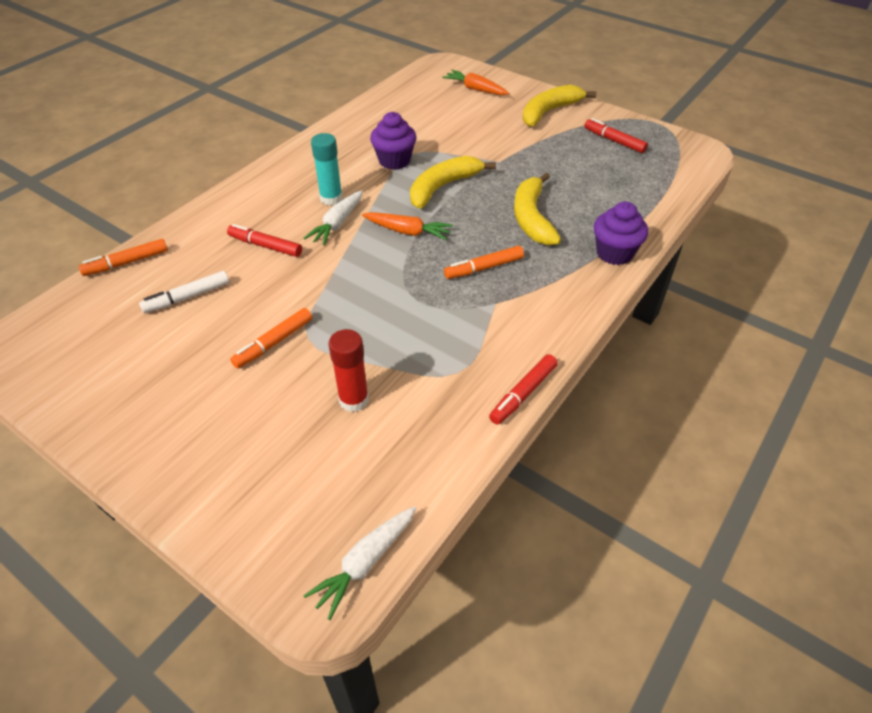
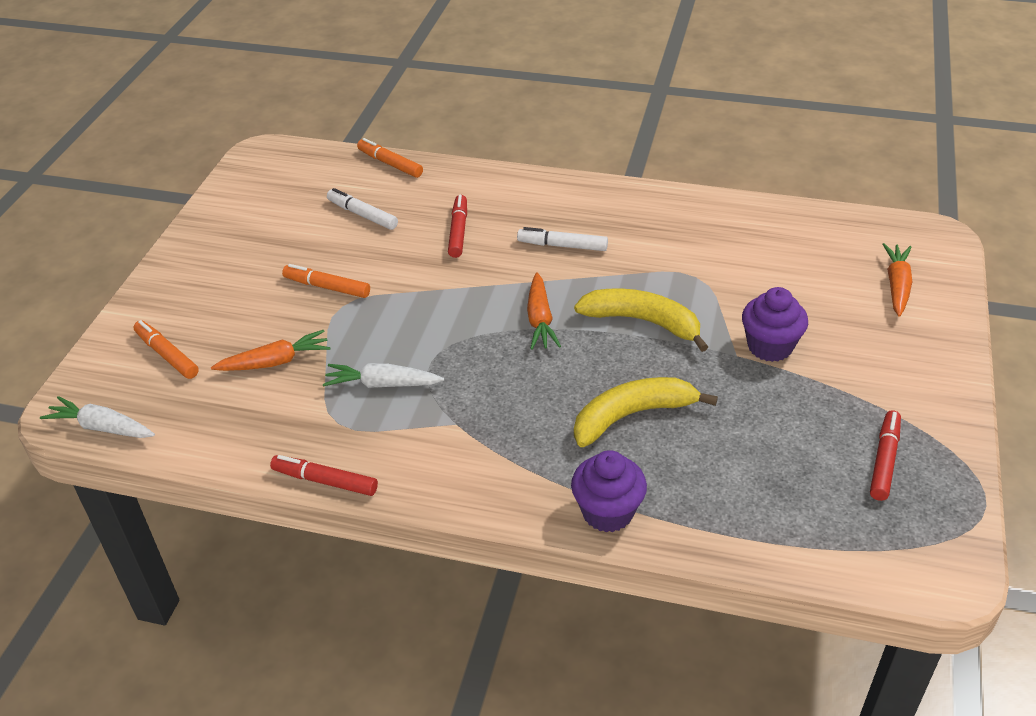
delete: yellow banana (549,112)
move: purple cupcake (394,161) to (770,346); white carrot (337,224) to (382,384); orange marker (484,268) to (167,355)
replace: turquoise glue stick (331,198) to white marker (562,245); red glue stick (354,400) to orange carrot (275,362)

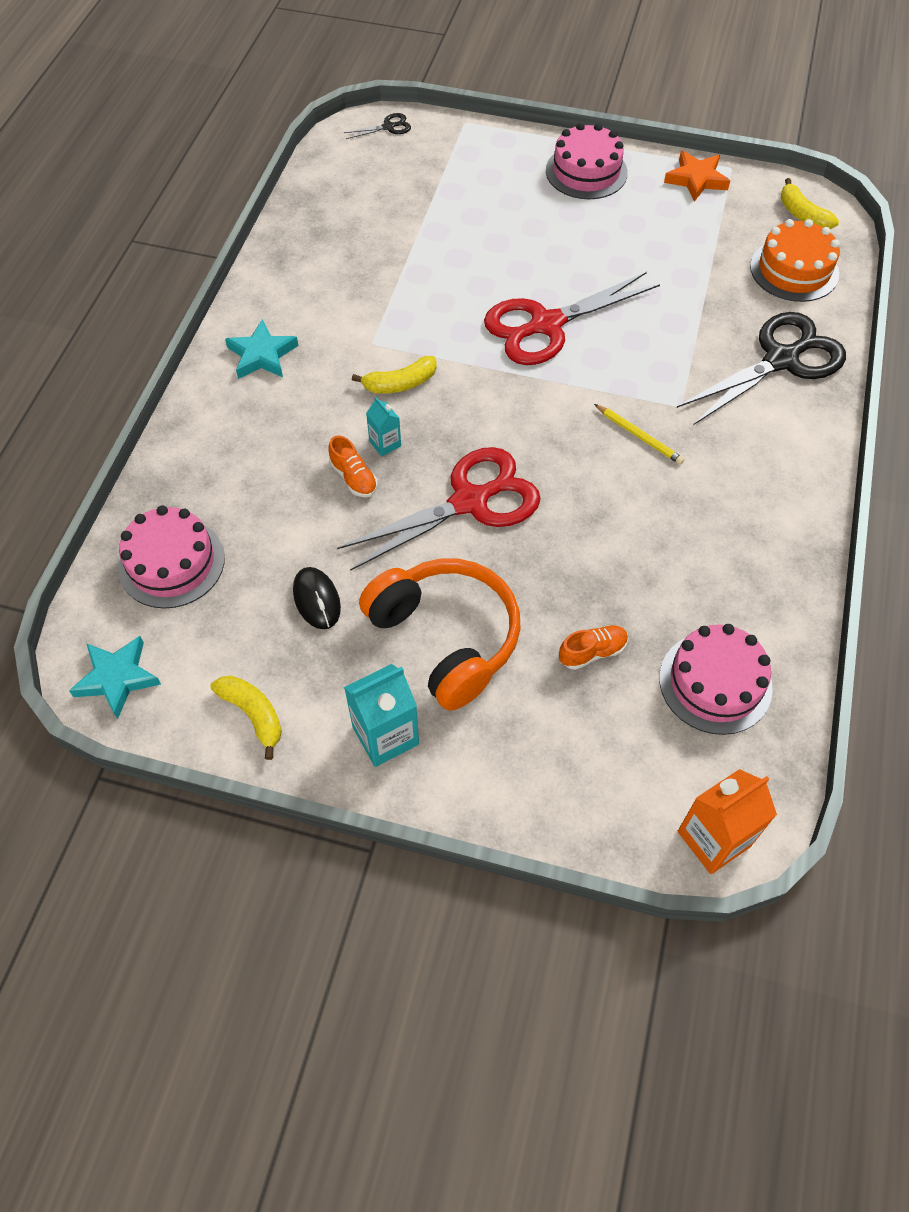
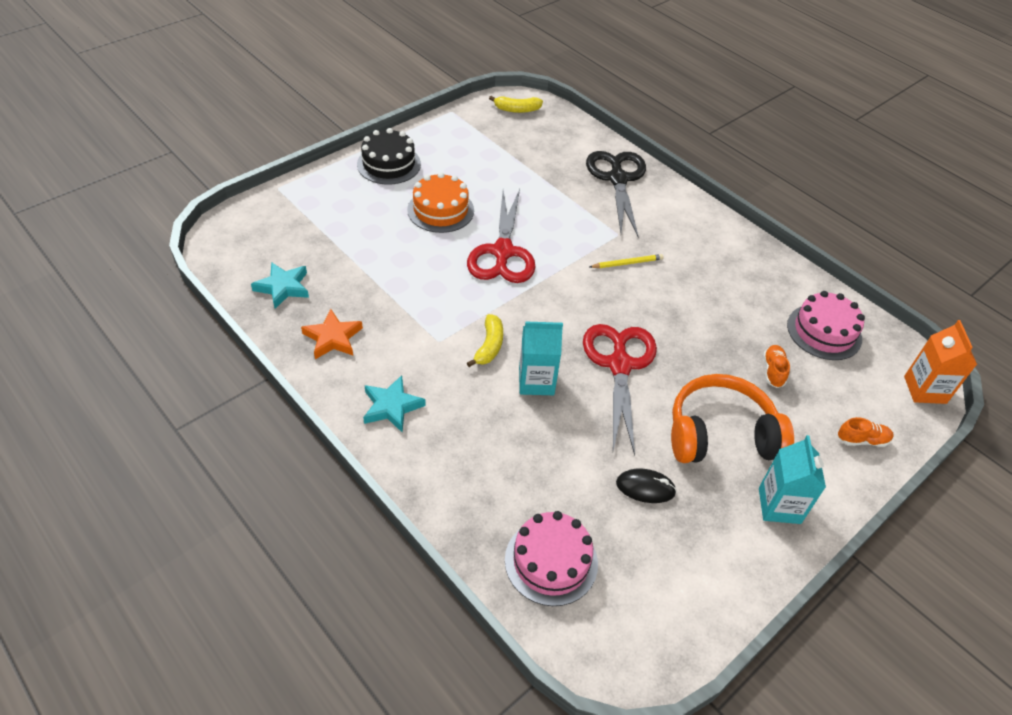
delete: black scissors (388,127); yellow banana (253,714)
move: orange star (696,179) to (333,338); orange cake (794,270) to (440,210); orange shoe (353,478) to (862,440); turquoise star (117,678) to (283,287)
recolor: pink cake (586,172) to black cake (389,164)
resize: turquoise carton (385,444) = (536,381) x1.81

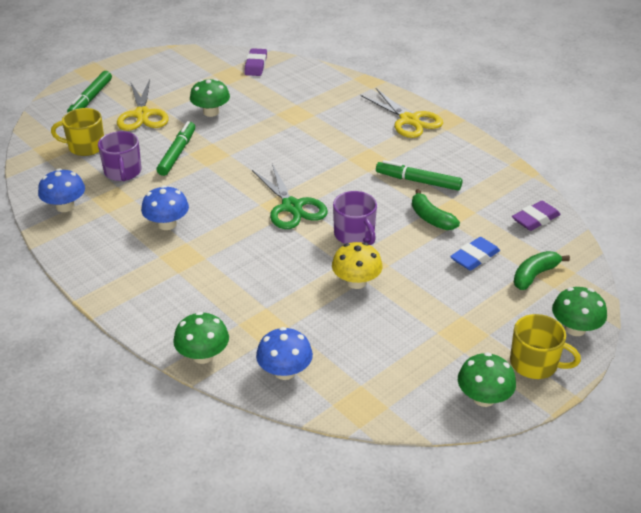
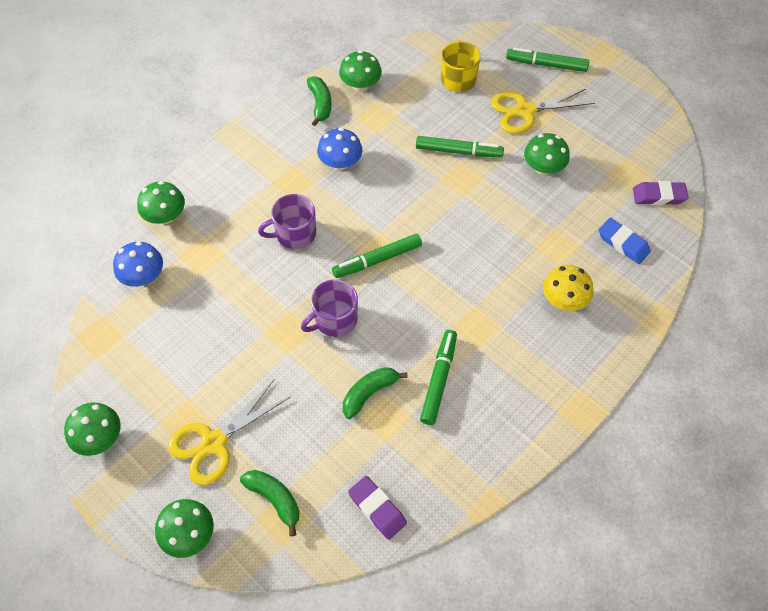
delete: yellow mug (535,363)
insert: green banana (320,104)
move: yellow scissors (409,120) to (214,443); purple mug (123,172) to (295,234); blue eraser (474,257) to (623,243); yellow mushroom (356,282) to (564,300)
replace: green scissors (292,207) to green marker (377,260)
recolor: blue mushroom (65,206) to green mushroom (360,85)

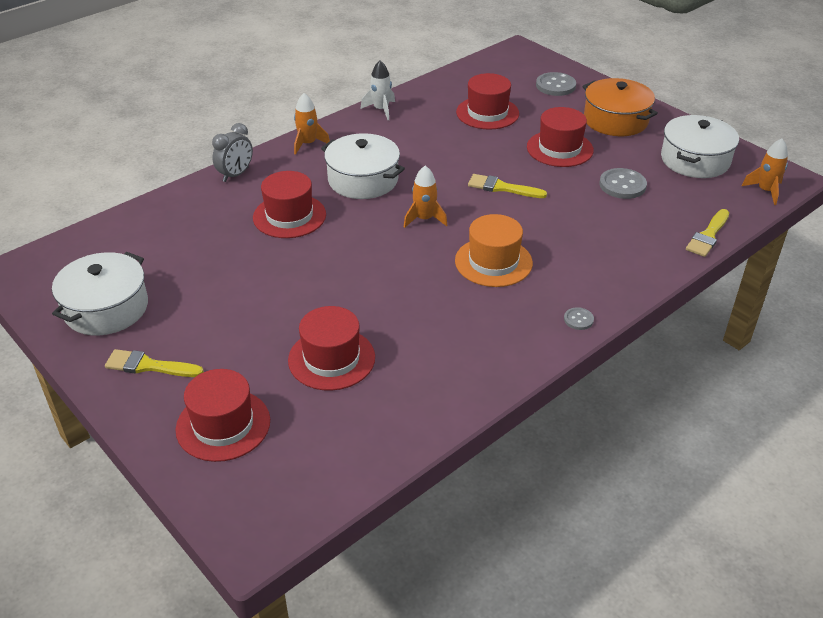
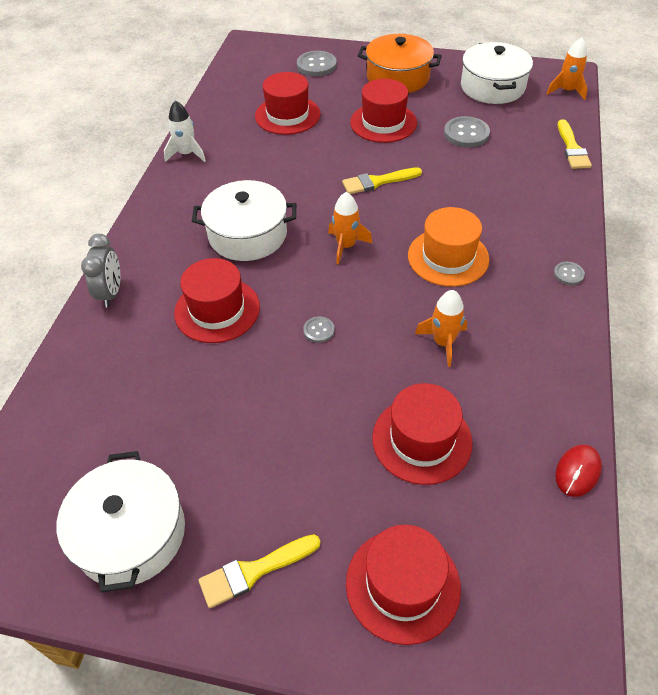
insert: grey button (319,330); red mouse (577,471)
move: orange rocket (308,144) to (443,342)

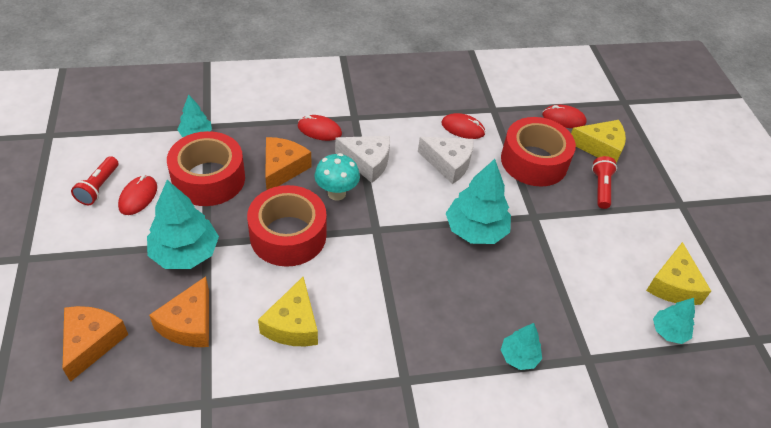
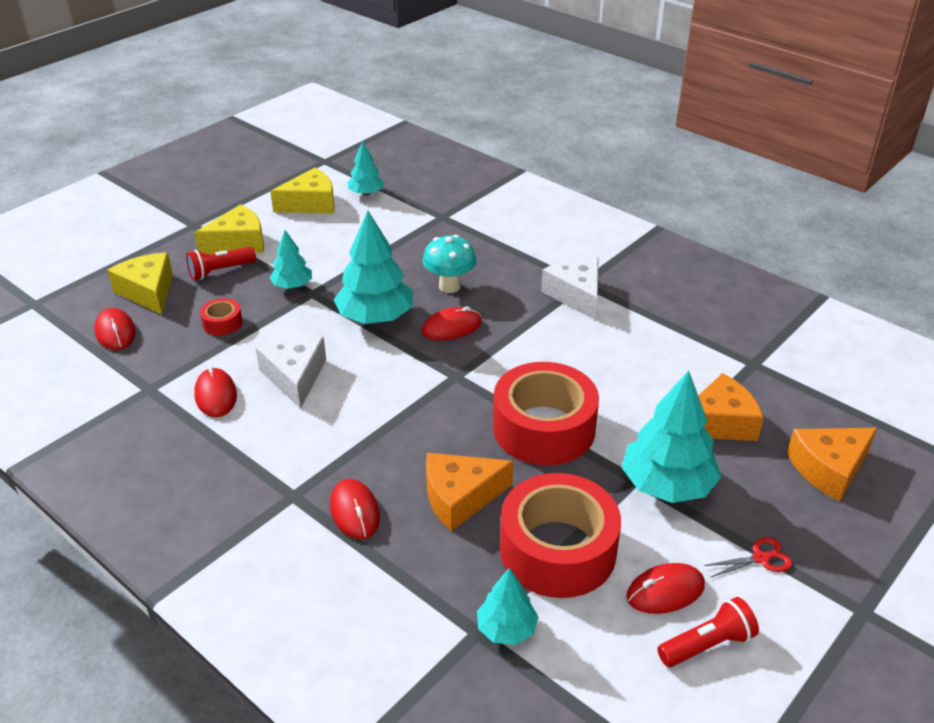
insert: red mouse (451,327); red scissors (761,558)
move: white cheese (367,162) to (576,295); turquoise mushroom (336,193) to (449,286); yellow cheese (293,324) to (238,243); turquoise tree (519,357) to (292,286)
resize: red tape (534,161) = (222,323) x0.43

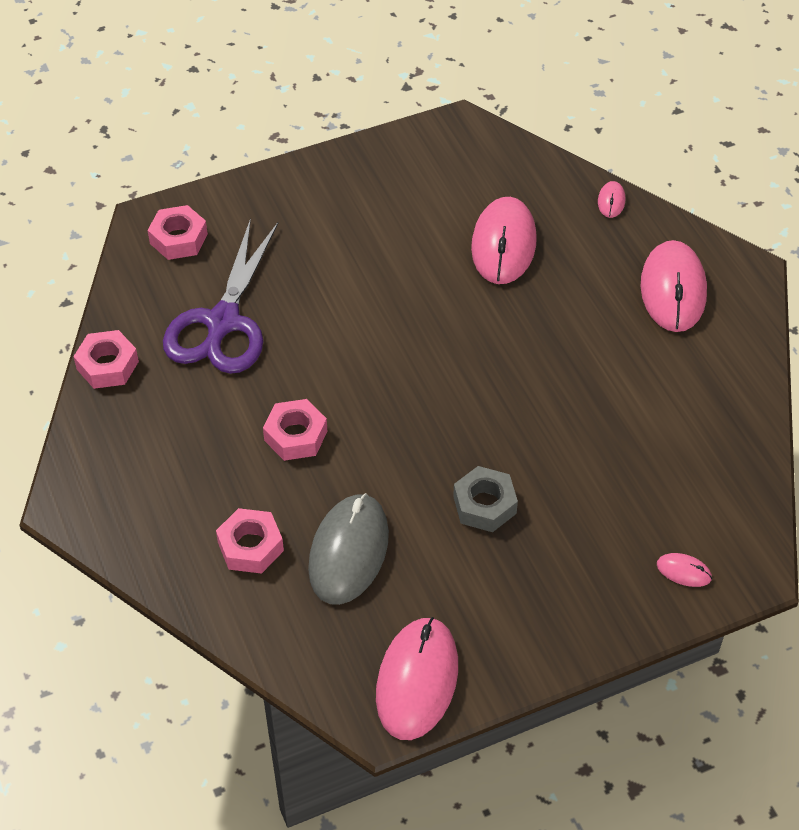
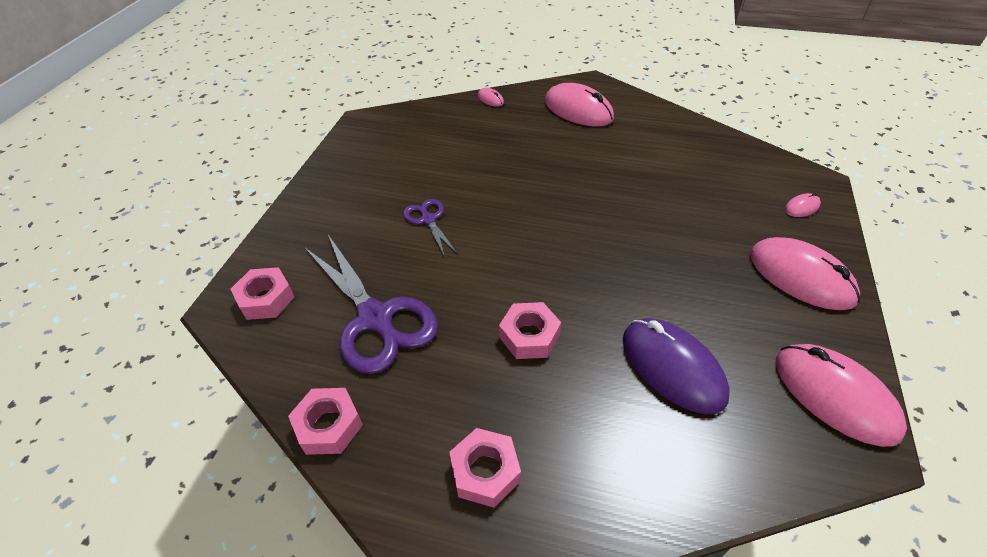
delete: grey nut (484,505)
insert: purple scissors (428,220)
move: pink mouse (504,244) to (800,277); pink nut (250,546) to (485,471)
recolor: grey mouse (348,551) to purple mouse (672,367)

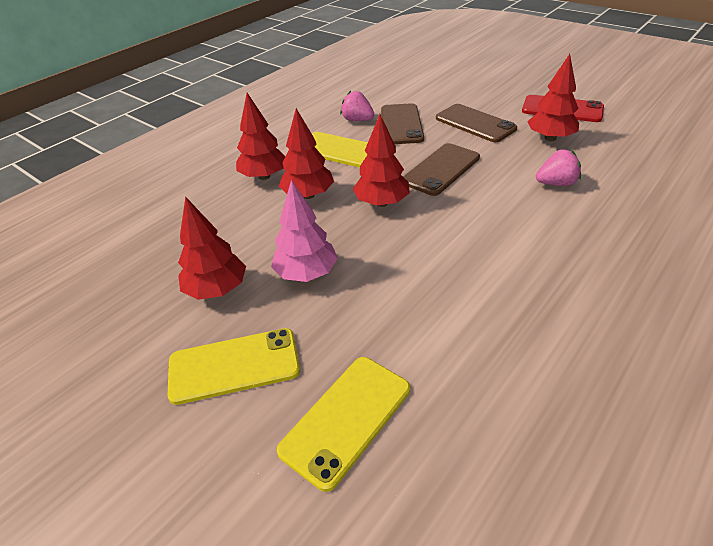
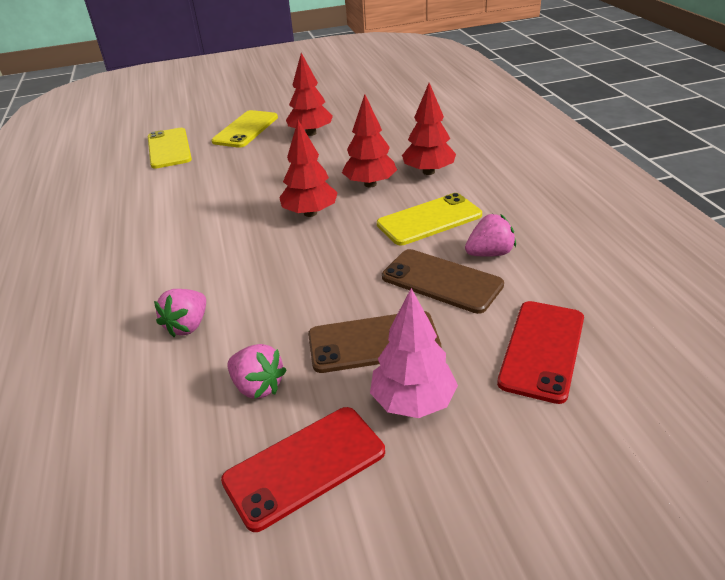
delete: brown phone (441,169)
insert: red phone (542,350)
move: pink tree (306,273) to (413,401)
replace: red tree (550,138) to pink strawberry (258,386)

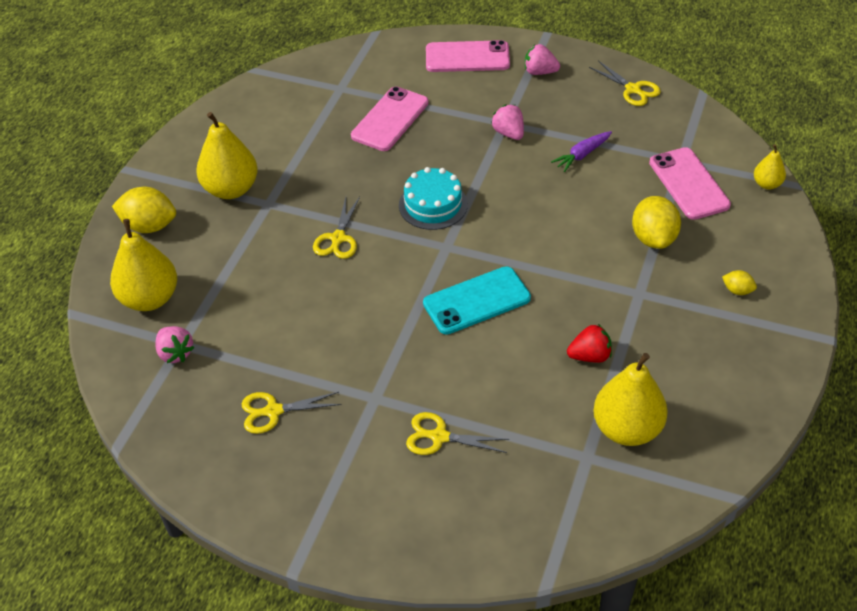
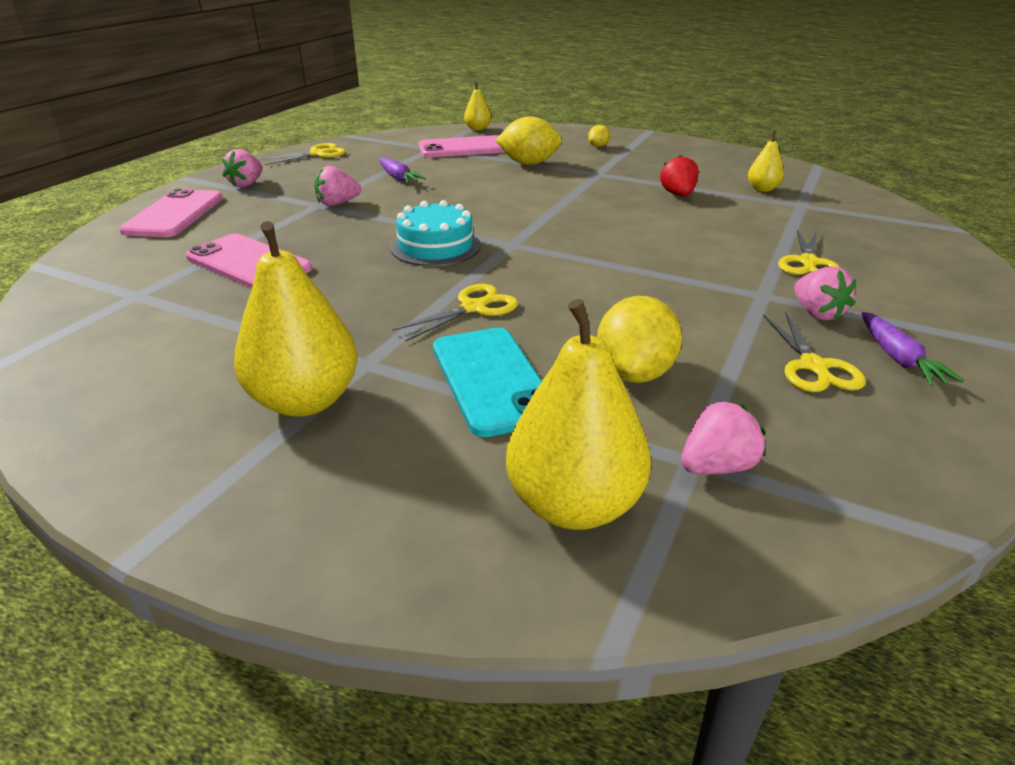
insert: pink strawberry (817,313); purple carrot (898,358)
move: yellow lemon (149,226) to (634,373); turquoise phone (477,301) to (492,380)
rotate: yellow scissors (338,239) = (474,307) 60 degrees counterclockwise
resize: yellow pear (627,429) = (762,189) x0.51

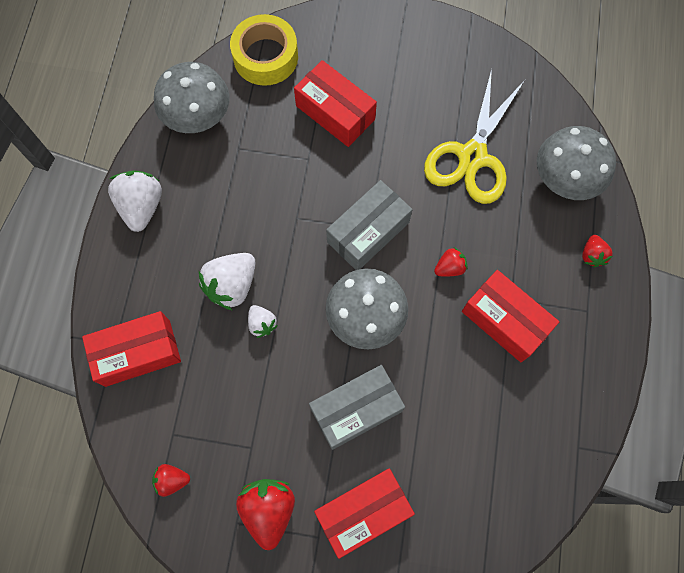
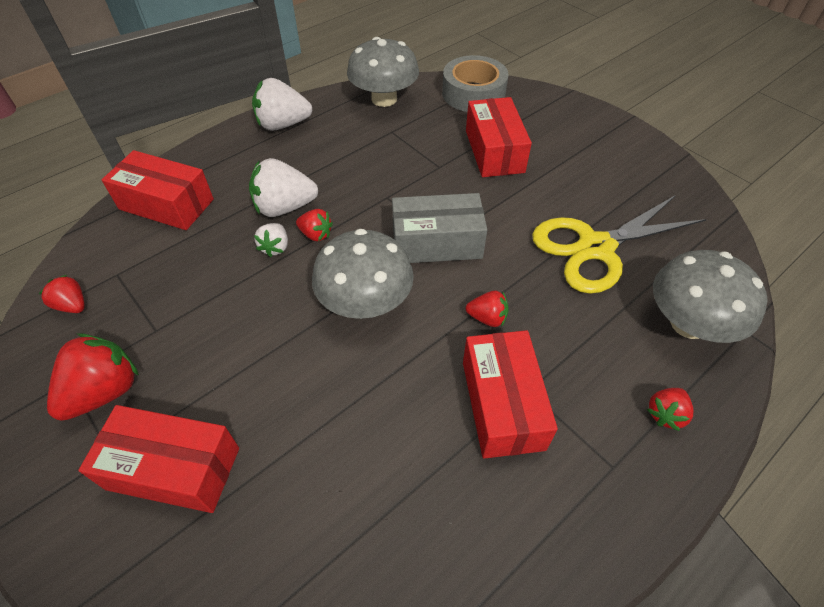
delete: grey box (356,410)
insert: red strawberry (316,234)
recolor: yellow tape (265,57) to grey tape (473,93)
rotate: white strawberry (142,206) = (283,124) 135 degrees counterclockwise

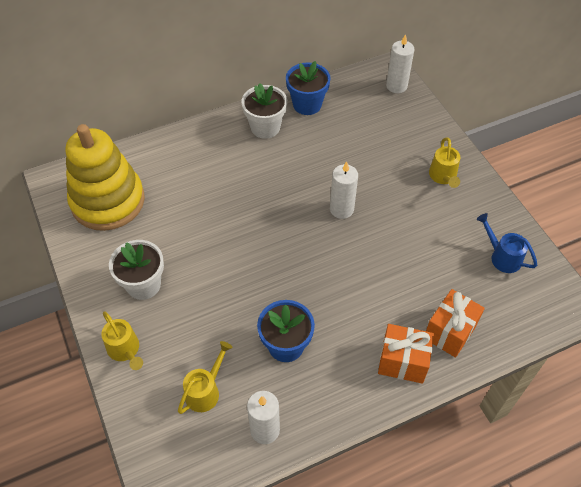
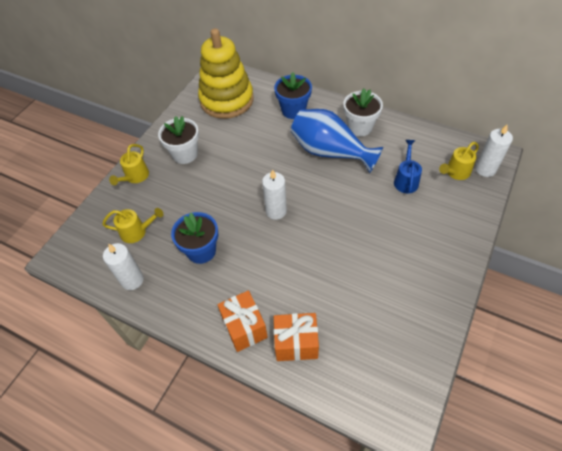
insert: blue vase (330,152)
move: blue flower pot (307,104) to (293,110); yellow watering can (443,177) to (455,173); white candle (341,209) to (276,211); blue watering can (502,256) to (406,180)

